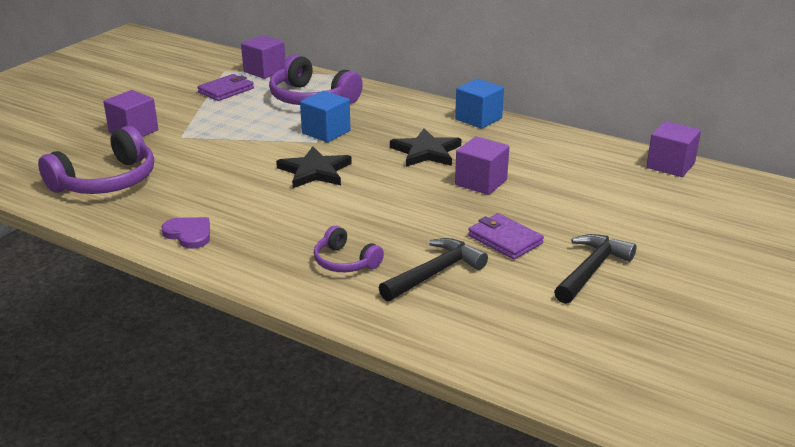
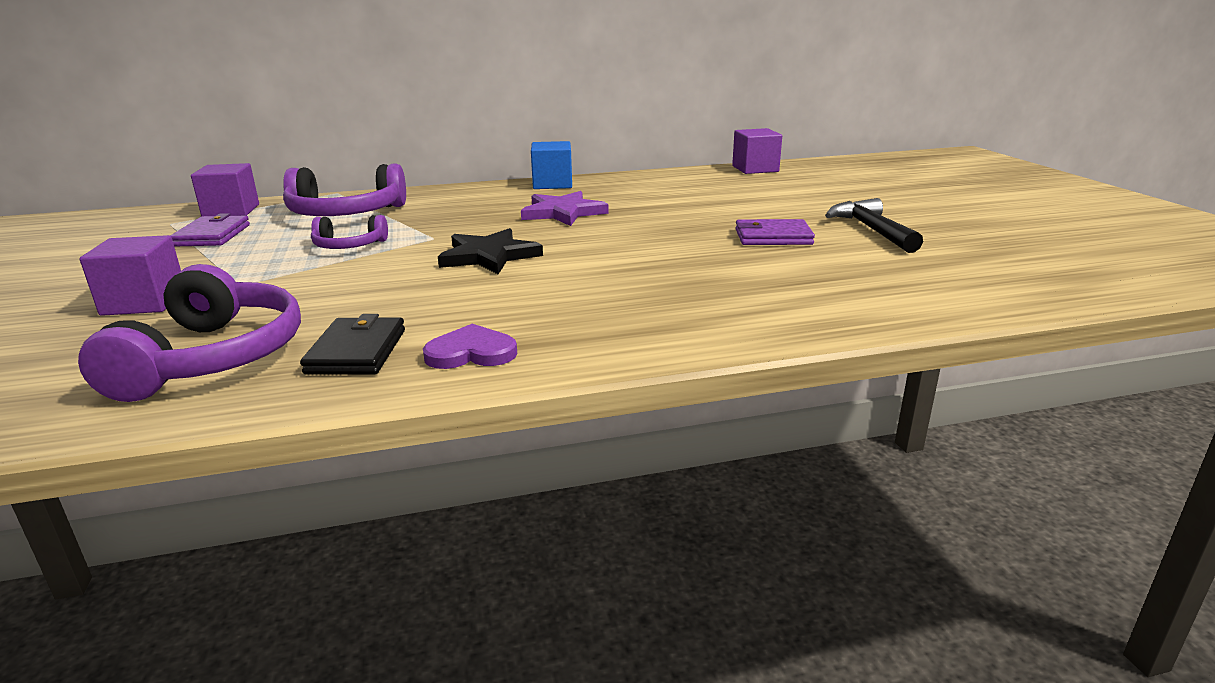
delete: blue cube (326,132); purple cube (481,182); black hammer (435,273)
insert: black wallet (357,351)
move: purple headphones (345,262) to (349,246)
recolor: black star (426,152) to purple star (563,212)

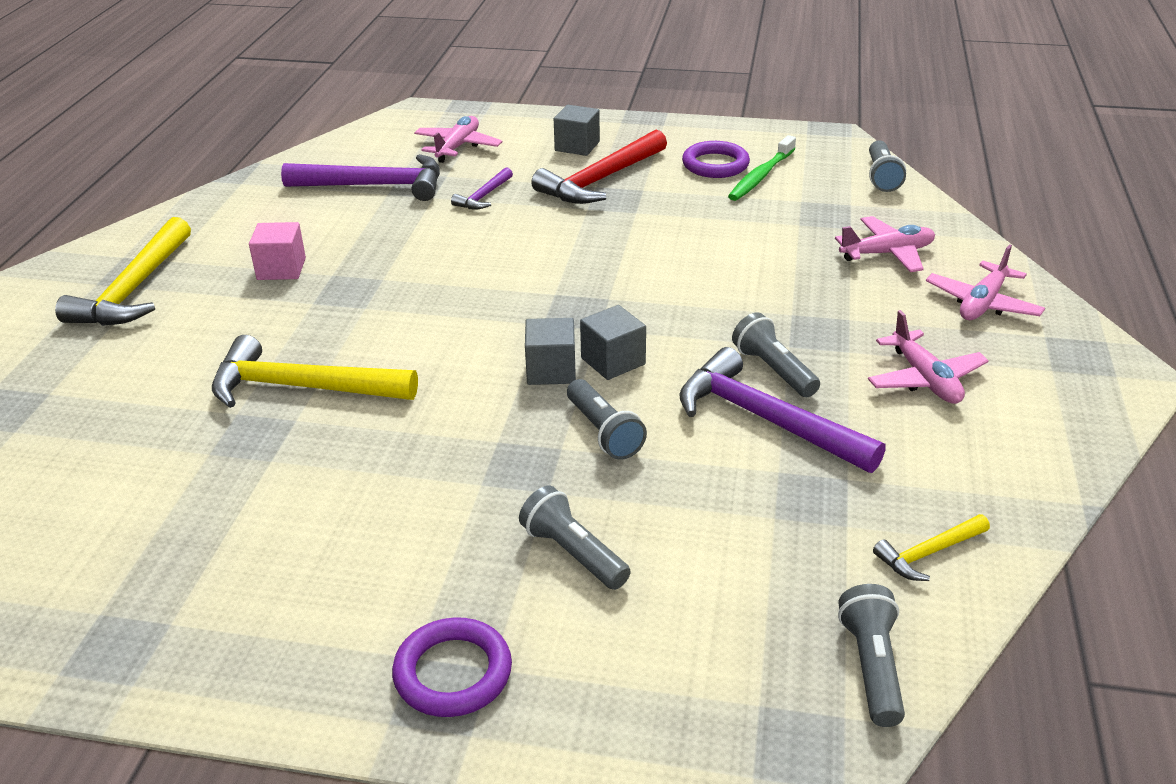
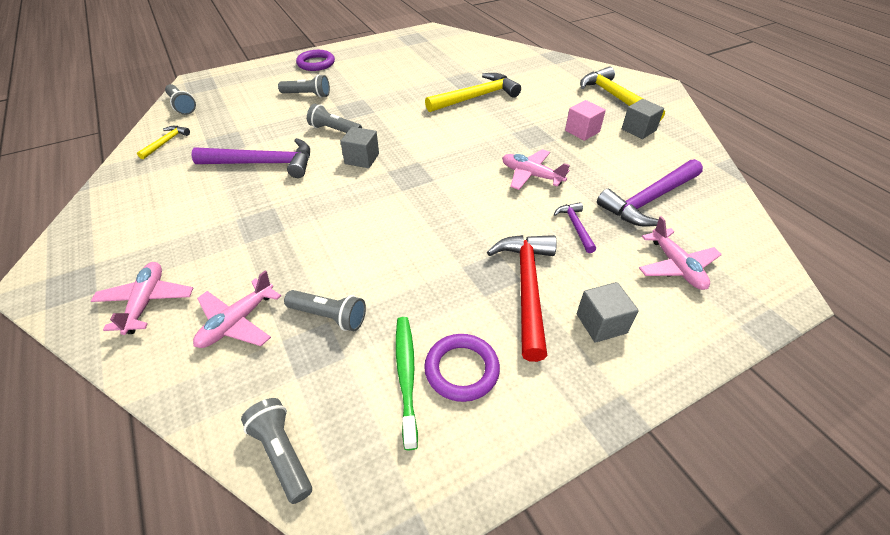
move: pink plane (925,379) to (531,175); grey flashlight (773,370) to (329,316); grey cube (551,370) to (638,130)

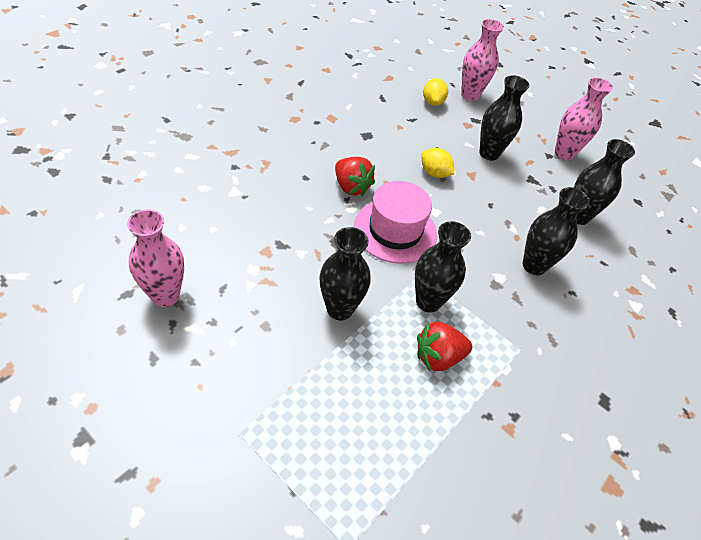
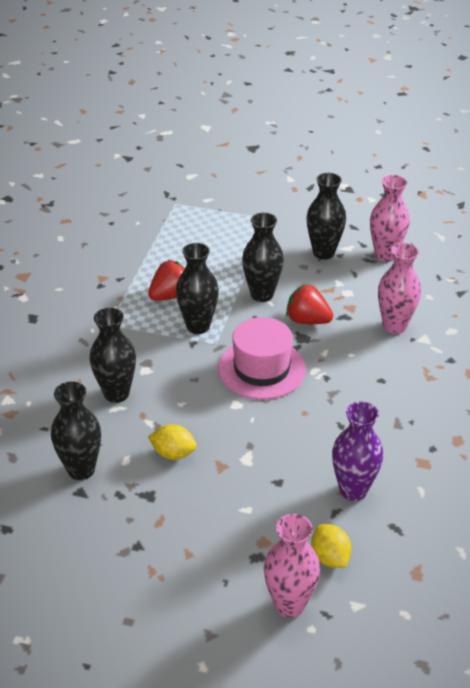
insert: purple vase (353,490)
move: black vase (489,153) to (323,253); pink vase (564,153) to (394,326); yellow lemon (434,173) to (173,453); red strawberry (351,187) to (307,320)

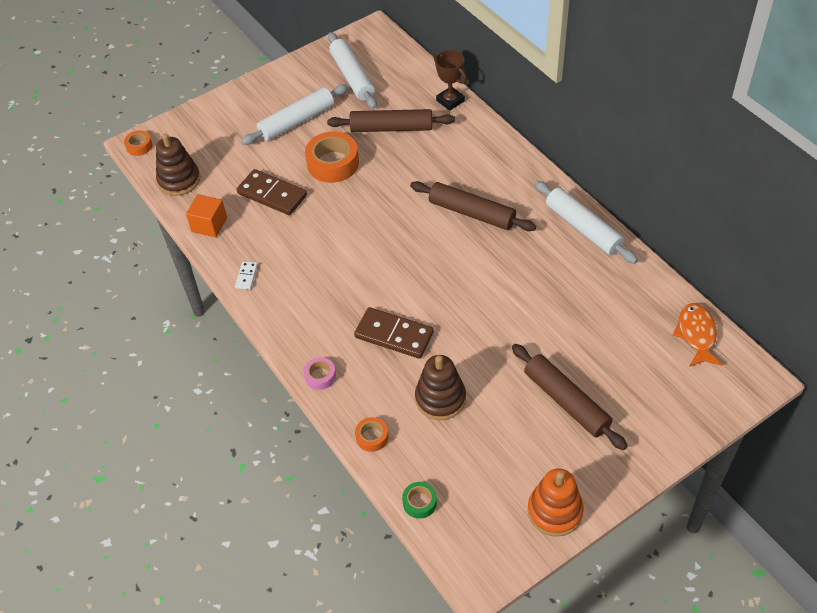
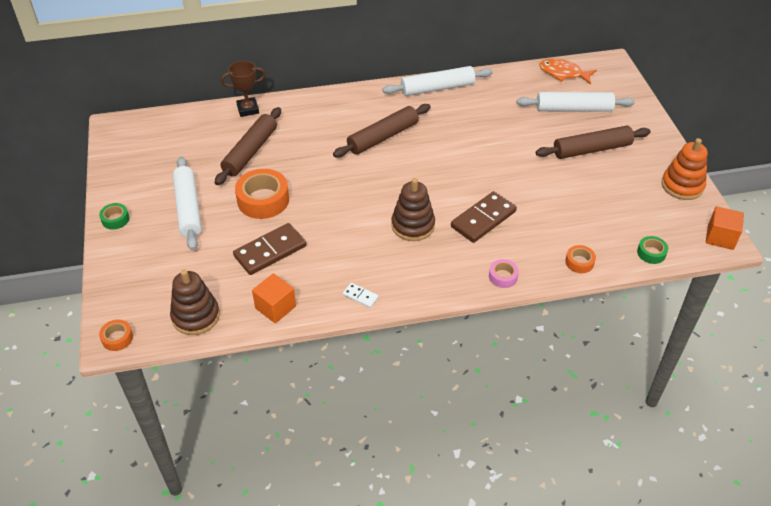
insert: green tape (115,219); orange cube (720,237)
move: white rolling pin (352,76) to (573,109); brown stacking toy (440,398) to (413,225)

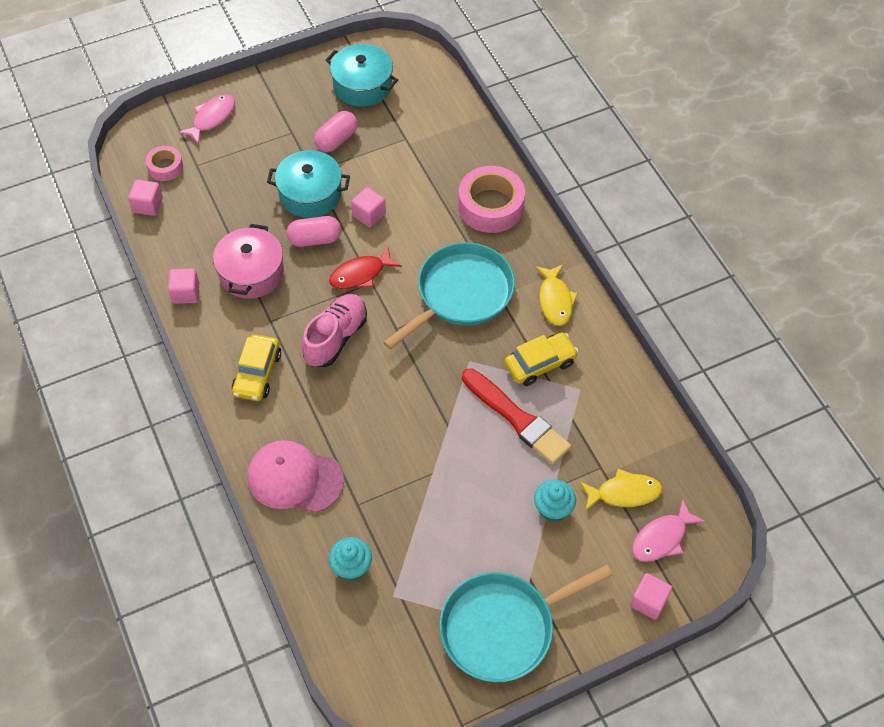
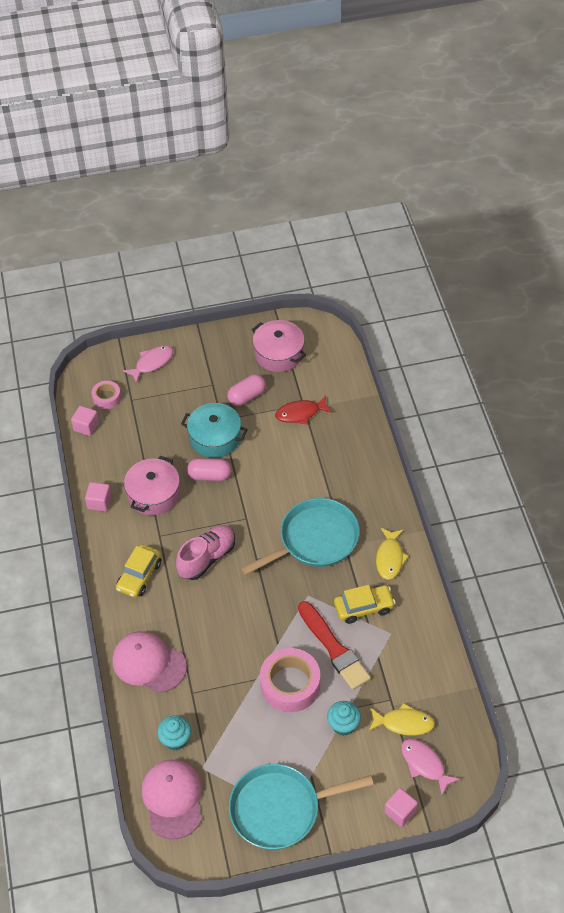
delete: pink cube (369,215)
insert: pink cap (173,799)
move: pink tape (491,206) to (290,684); red fish (361,274) to (300,413)
recolor: turquoise pot (362,85) to pink pot (279,354)
rotate: pink fish (662,538) = (424,764) 75 degrees clockwise

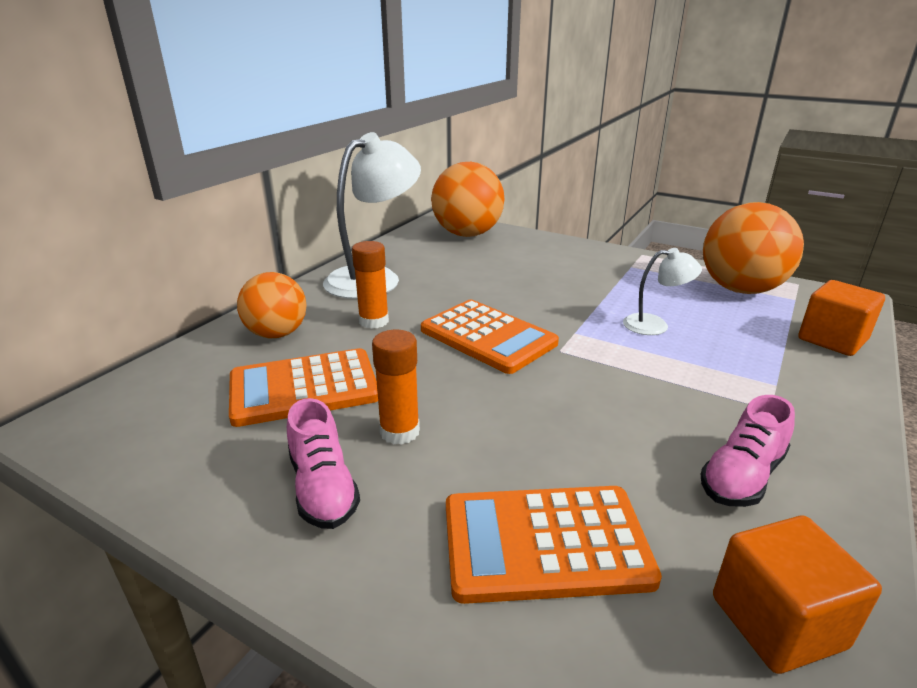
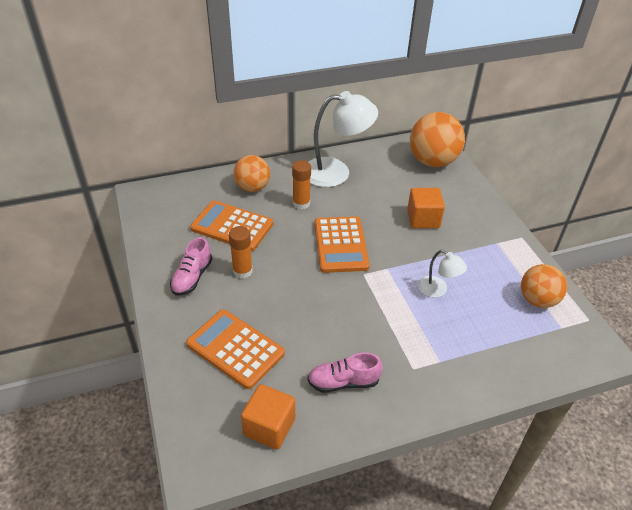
move: orange cube (832,339) to (423,219)
resize: orange ball (740,289) = (537,300) x0.64

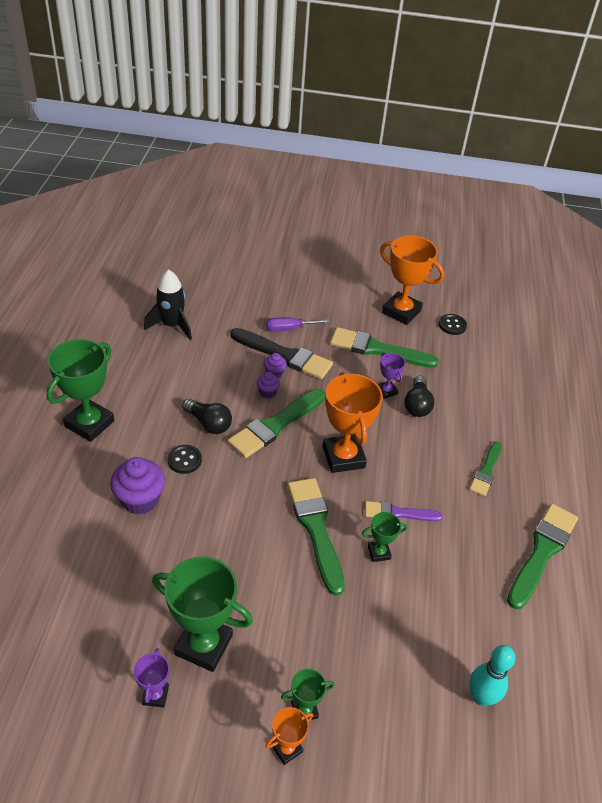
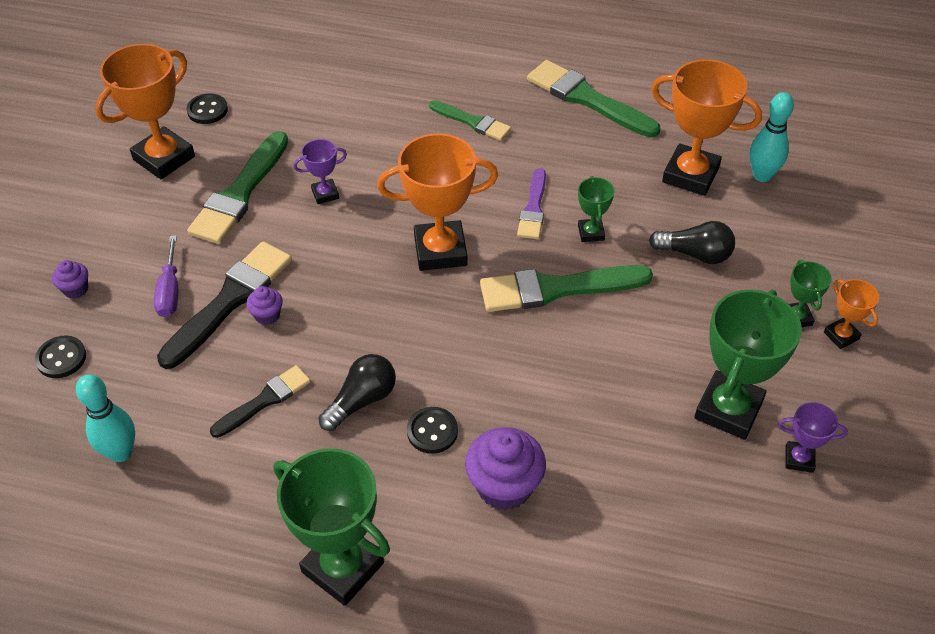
delete: green brush (276,425)
insert: orange trophy (690,175); black button (61,358); black brush (264,401)
move: purple cupcake (267,392) to (76,289); black light bulb (417,405) to (695,254)
replace: black rocket (172,325) to turquoise bowling pin (121,452)

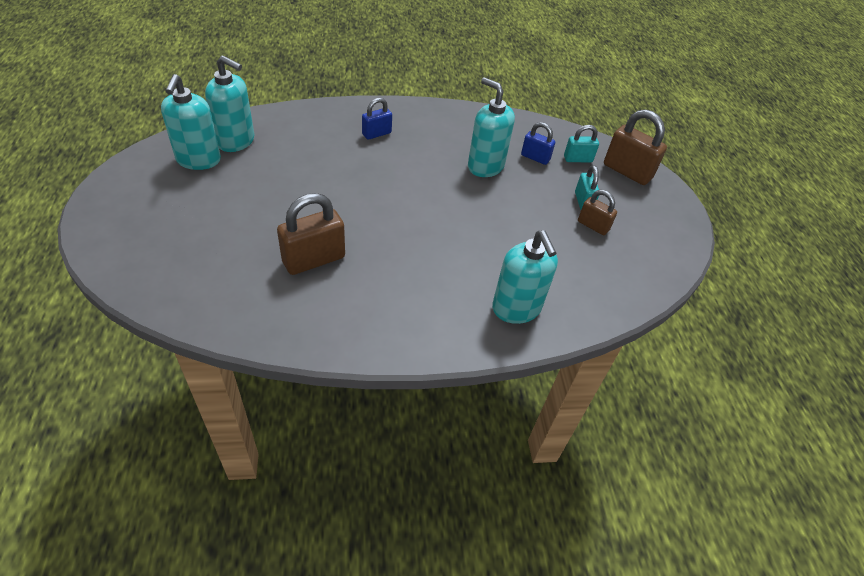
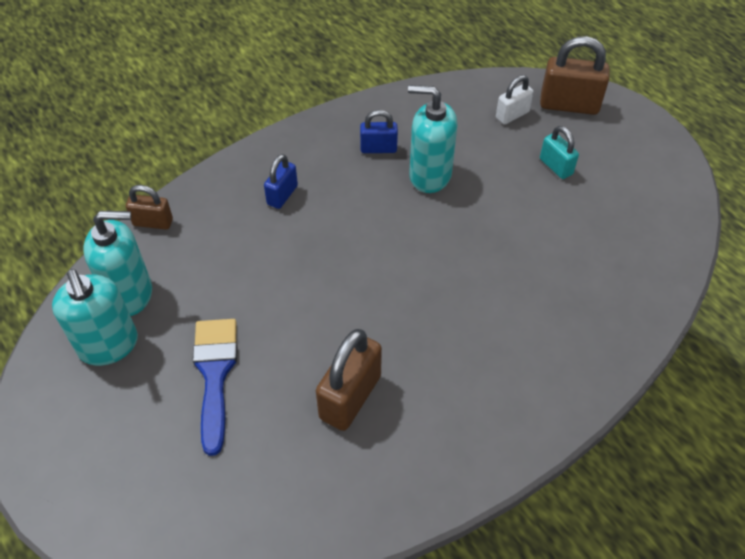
delete: turquoise soap dispenser (516,309)
insert: blue brush (215,374)
move: blue padlock (535,157) to (378,148); brown padlock (593,226) to (153,222)
recolor: turquoise padlock (578,159) to white padlock (512,115)

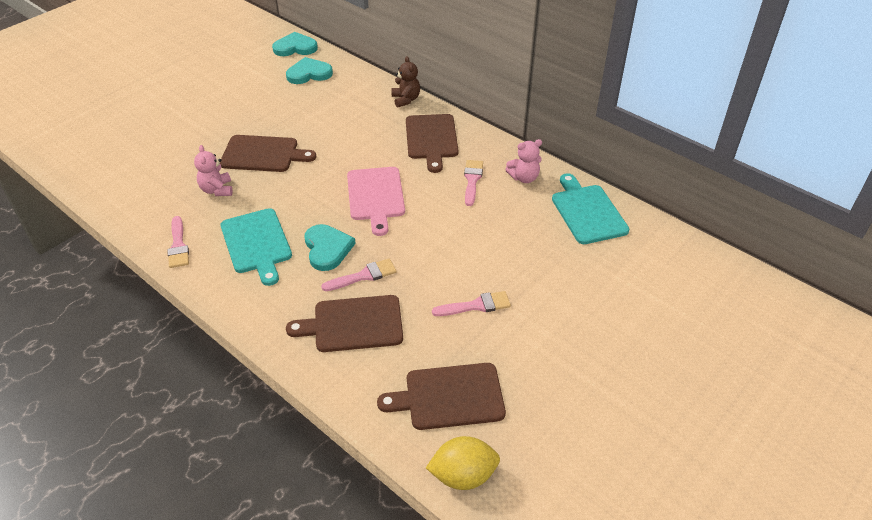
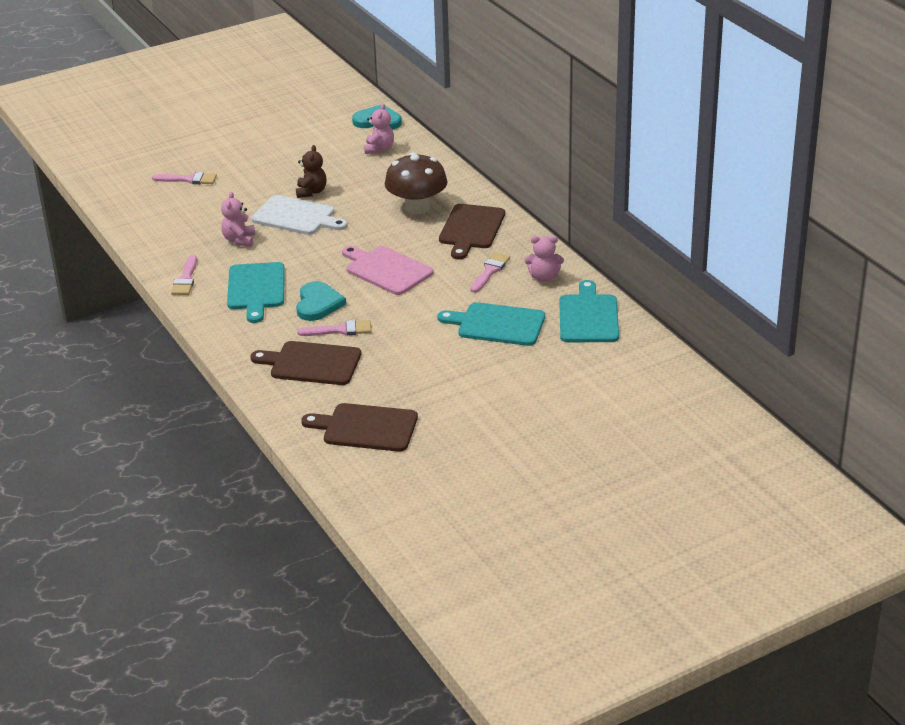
delete: yellow lemon (463,475)
insert: brown mushroom (417,207); turquoise cutting board (497,324)
move: brown teddy bear (406,99) to (311,192); pink brush (476,305) to (188,179)
replace: turquoise heart (309,73) to pink teddy bear (379,149)
recolor: brown cutting board (263,154) to white cutting board (297,217)
rotate: pink cutting board (376,196) = (386,270) 120 degrees clockwise

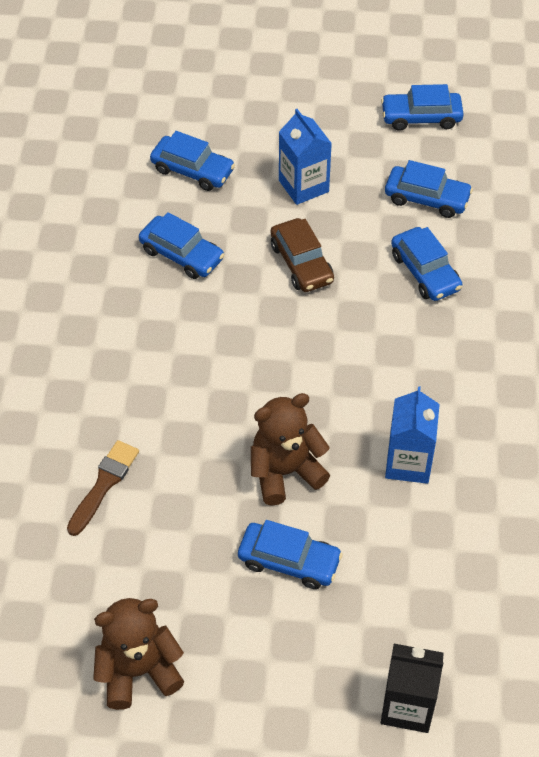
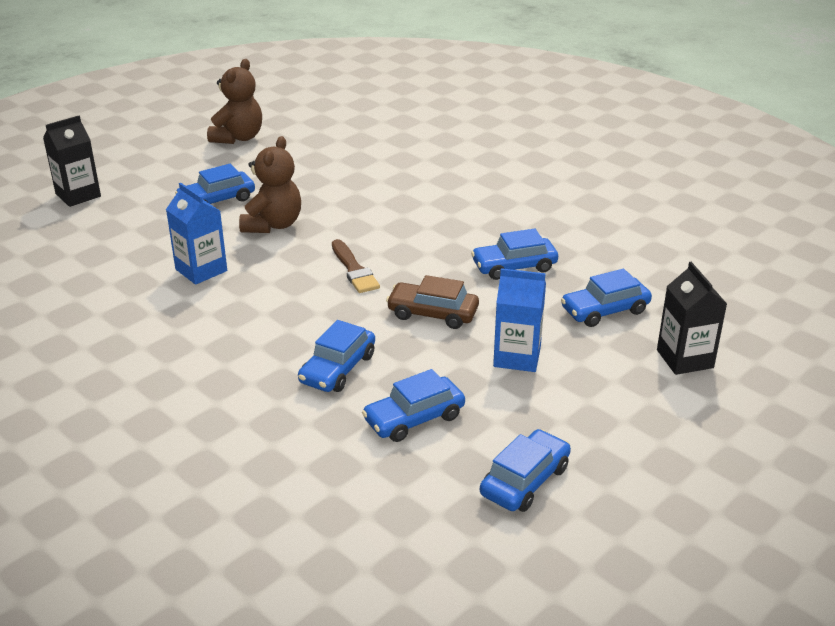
insert: black carton (685,359)
move: brown brush (104,484) to (354,270)
rotate: blue car (425,272) = (337,369) 75 degrees counterclockwise

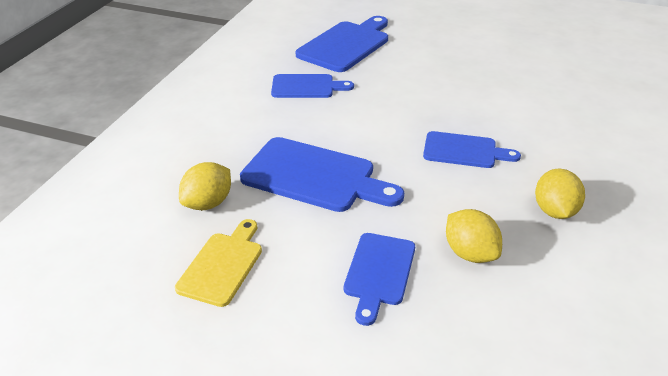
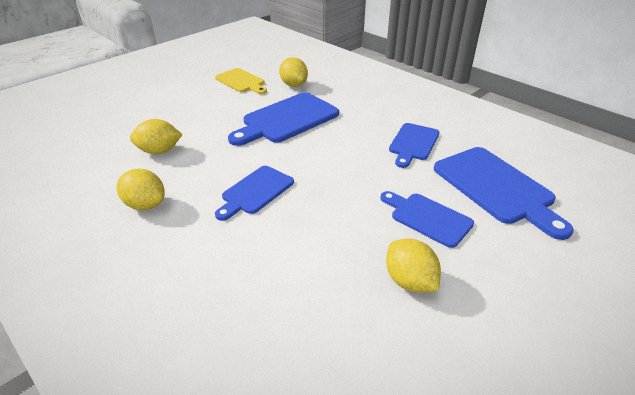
insert: yellow lemon (409,281)
move: blue cutting board (379,272) to (427,218)

